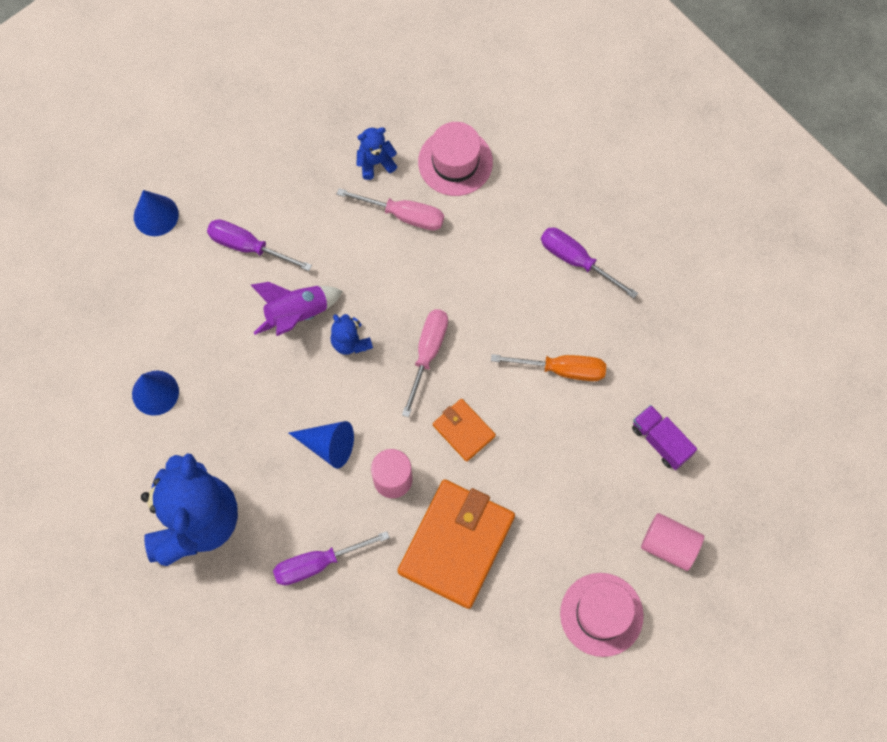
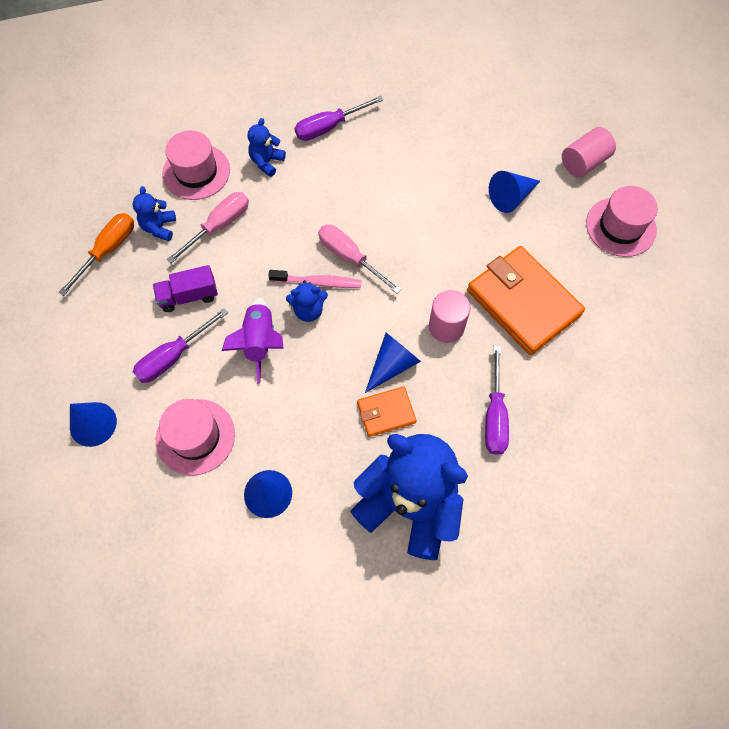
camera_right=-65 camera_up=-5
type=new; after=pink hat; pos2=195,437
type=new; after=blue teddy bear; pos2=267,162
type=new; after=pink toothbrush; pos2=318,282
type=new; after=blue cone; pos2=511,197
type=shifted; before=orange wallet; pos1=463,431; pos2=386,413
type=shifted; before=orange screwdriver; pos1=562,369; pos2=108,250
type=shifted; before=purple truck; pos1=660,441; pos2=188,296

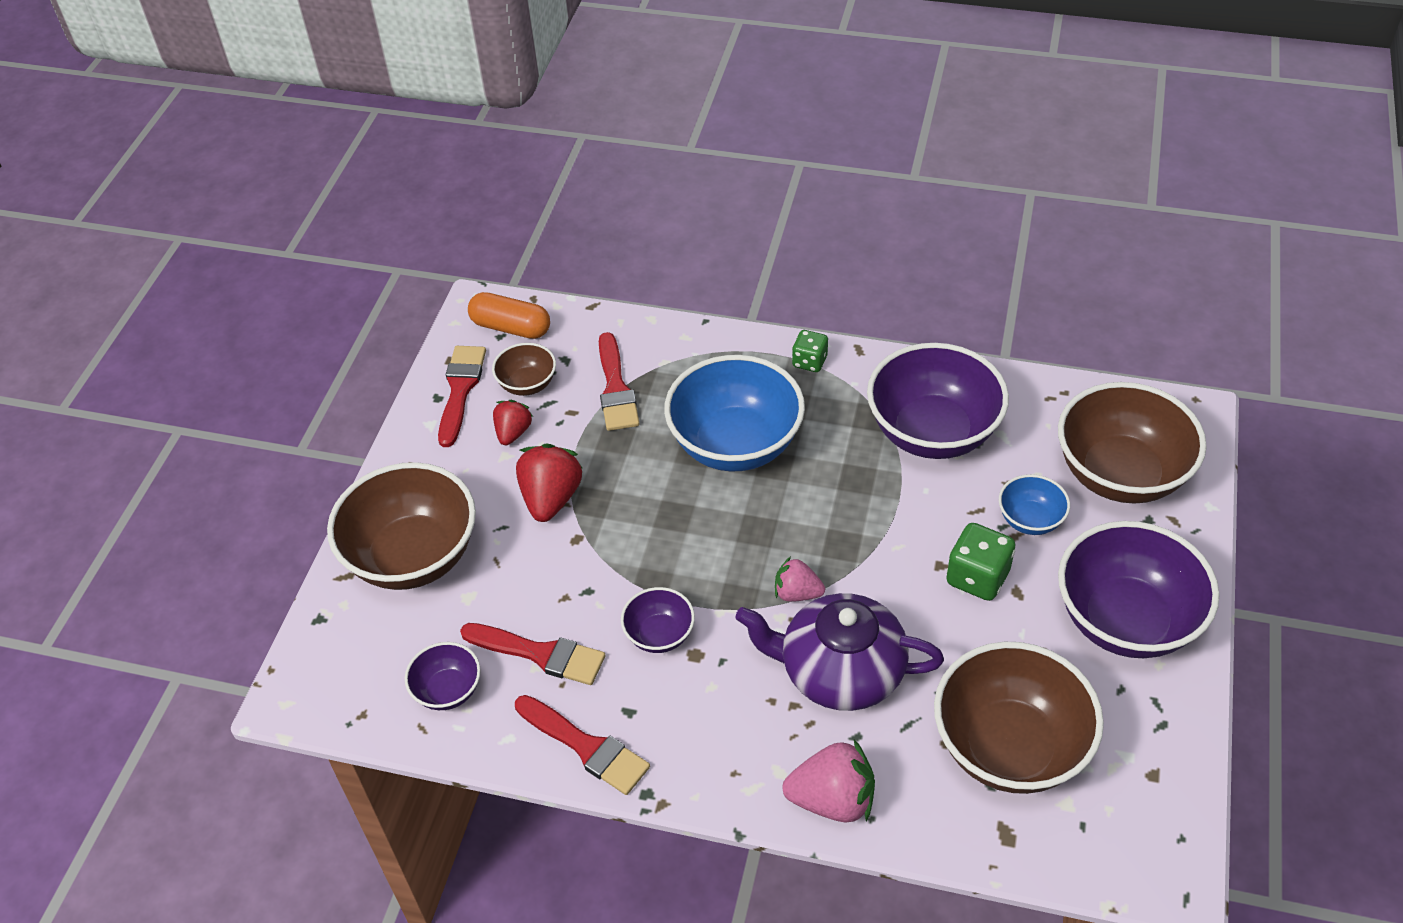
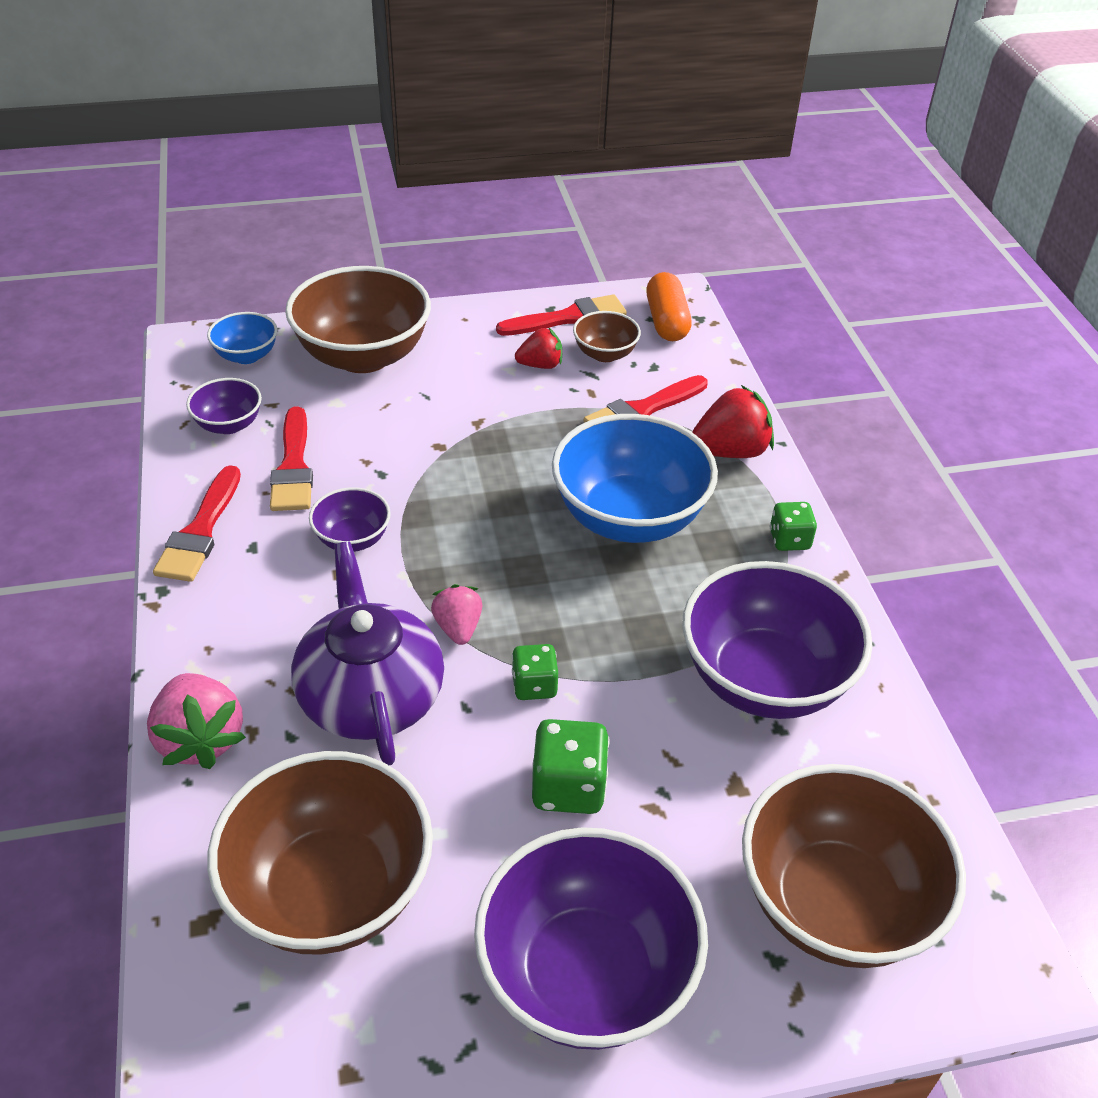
camera_right=60 camera_up=-5
type=new; after=green dice; pos2=534,685
type=shifted; before=red strawberry; pos1=551,498; pos2=730,451
type=shifted; before=blue bowl; pos1=1030,520; pos2=246,356

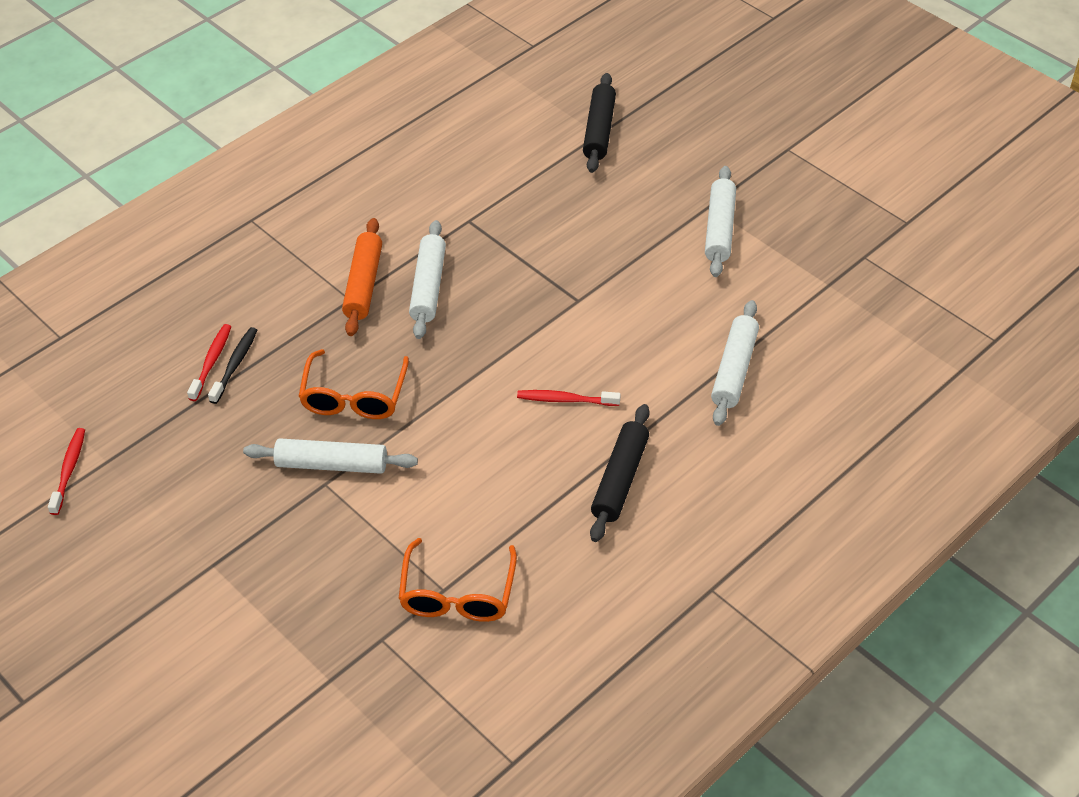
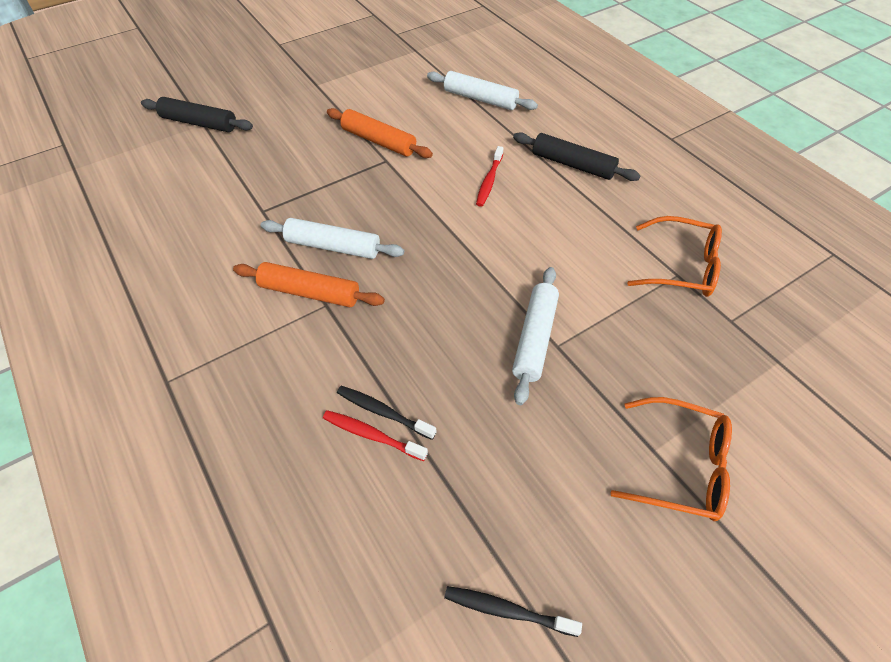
camera_right=-80 camera_up=5
type=gone; before=white rolling pin; pos1=720,229
type=new; after=orange rolling pin; pos2=378,141
type=shifted; before=orange glasses; pos1=354,397; pos2=680,466
type=repainted; before=red toothbrush; after=black toothbrush; pos1=69,470; pos2=507,610

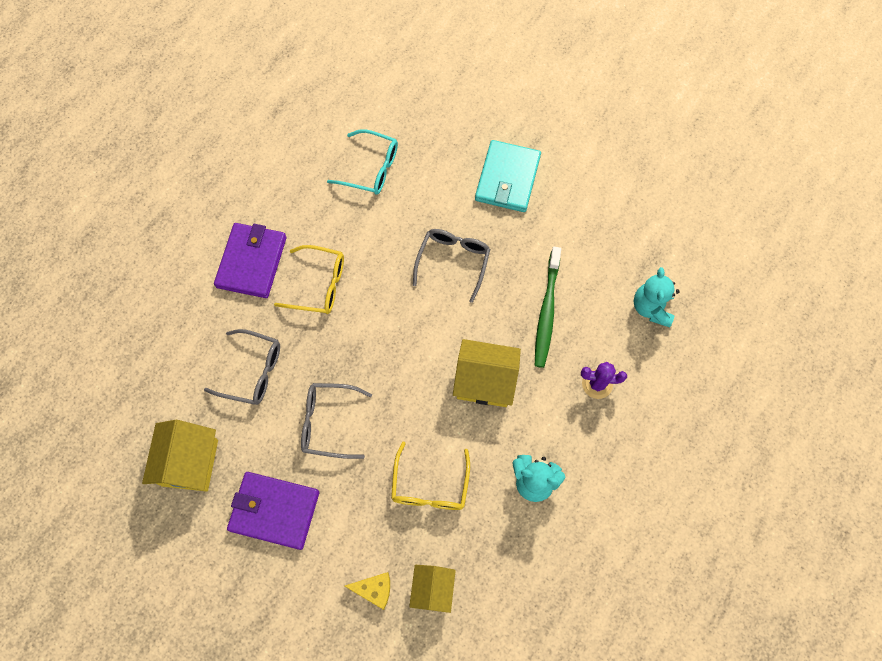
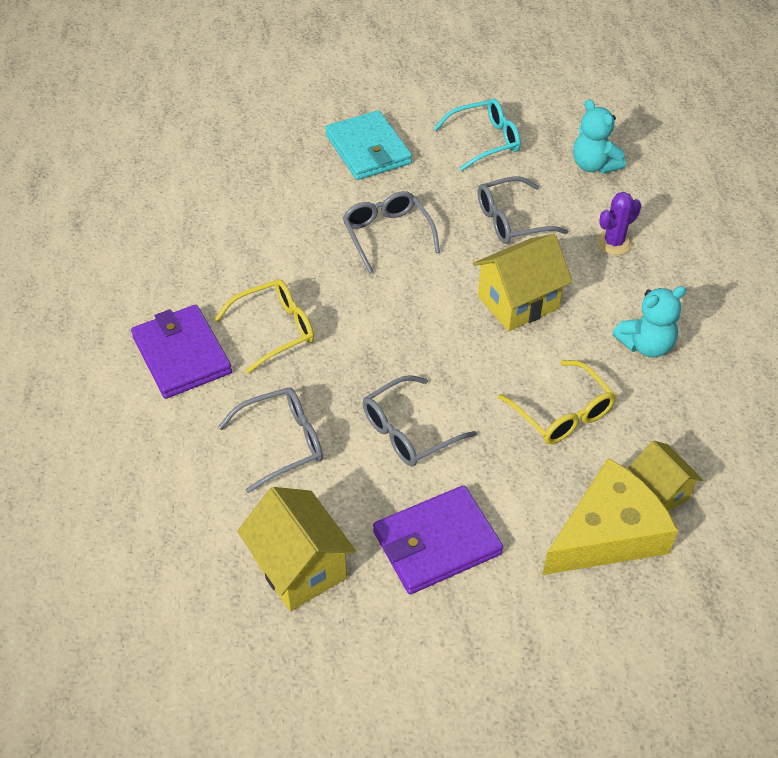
camera_right=-40 camera_up=-20
type=shifted; before=turquoise glasses; pos1=370,168; pos2=484,141
type=swapped; before=green toothbrush; after=grey glasses; pos1=546,312; pos2=512,220
type=scaled; before=yellow cheese; pos1=374,589; pos2=608,533; scale=2.18

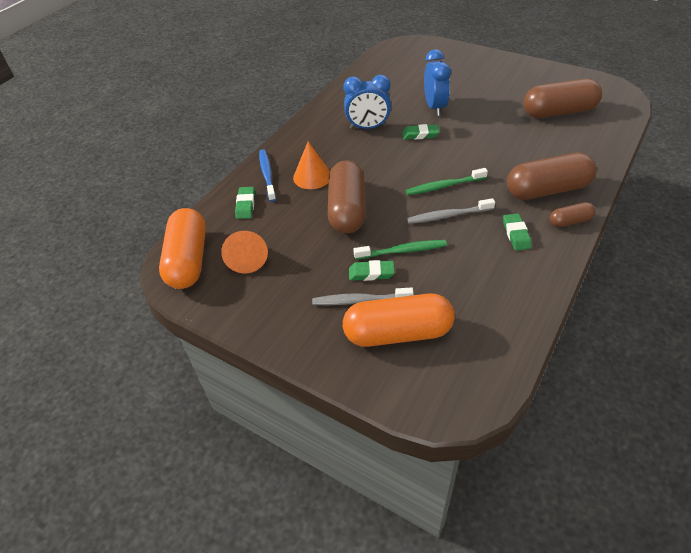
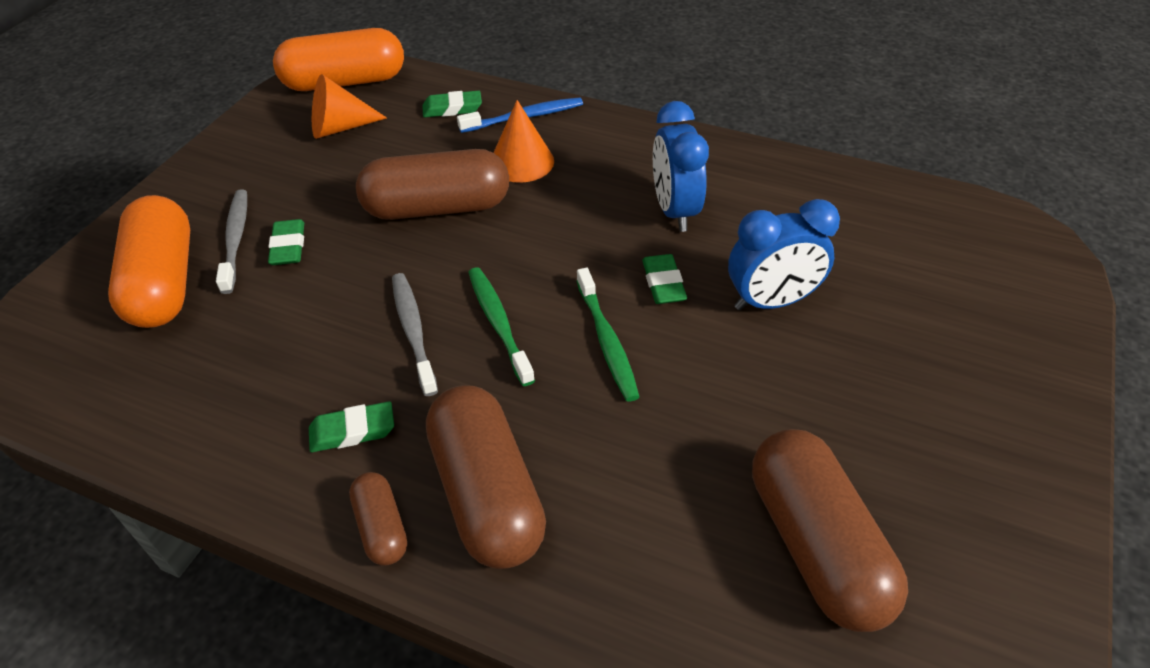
camera_right=80 camera_up=0
type=shifted; before=green toothbrush; pos1=402,251; pos2=607,341

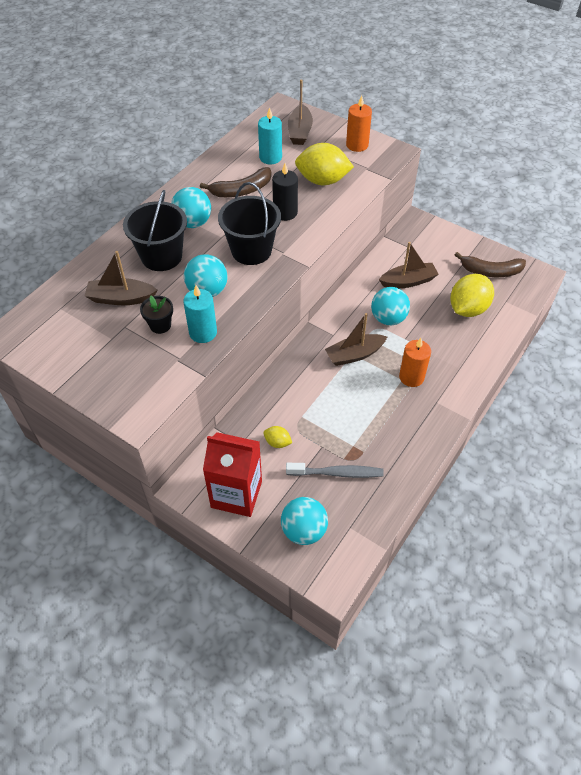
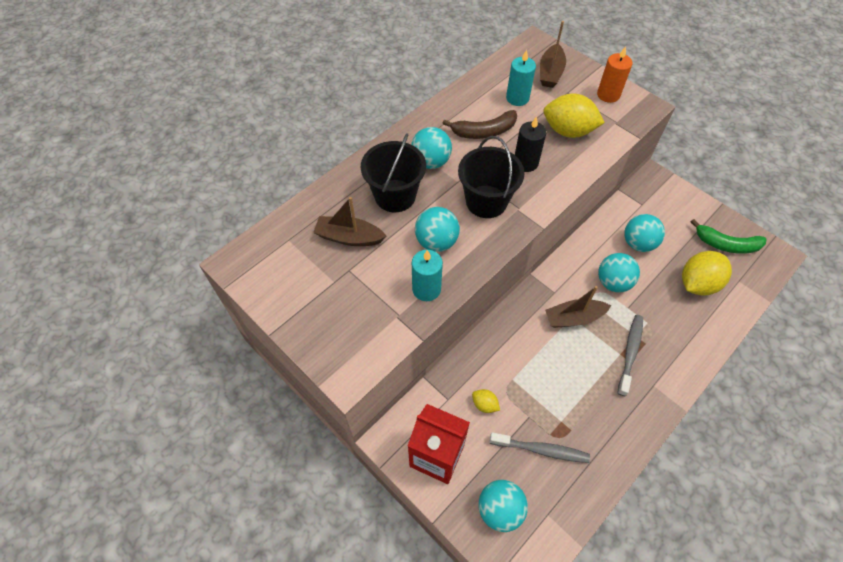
camera_right=10 camera_up=5
type=gone; before=black flower pot; pos1=160,325
type=swapped; before=brown boat; after=turquoise ball; pos1=408,281; pos2=638,243
type=swapped; before=orange candle; after=grey toothbrush; pos1=411,377; pos2=630,353
type=repainted; before=brown banana; after=green banana; pos1=491,271; pos2=726,244

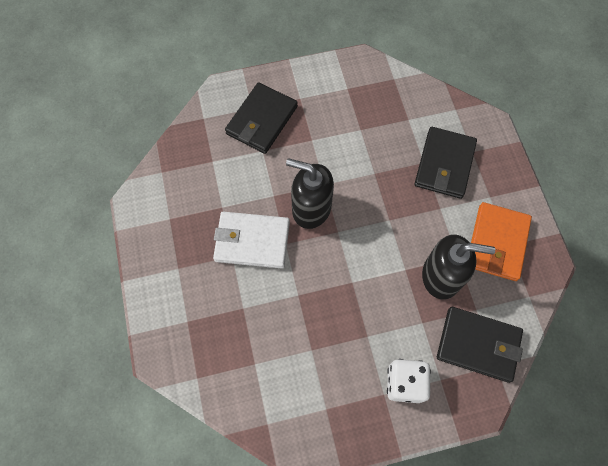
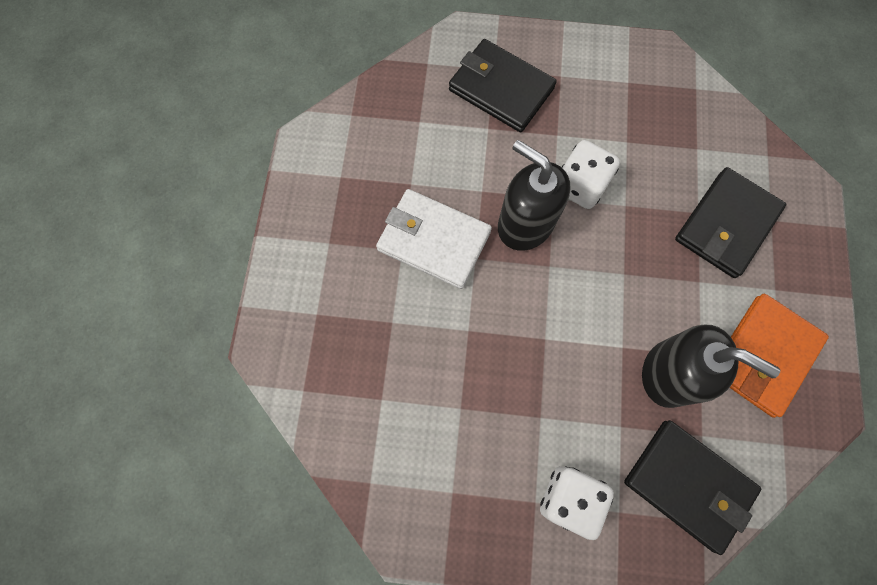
camera_right=20 camera_up=5
type=new; after=white dice; pos2=580,186
type=rotated; before=black wallet; pos1=261,120; pos2=501,89; turn=75

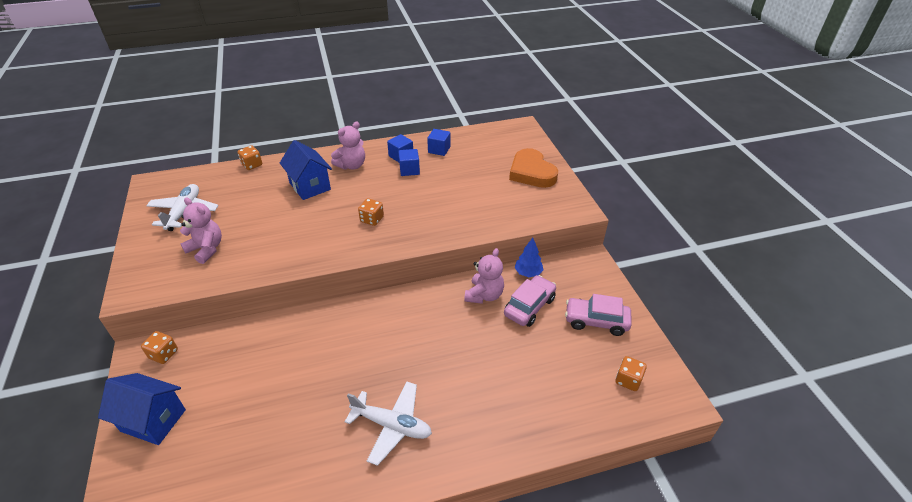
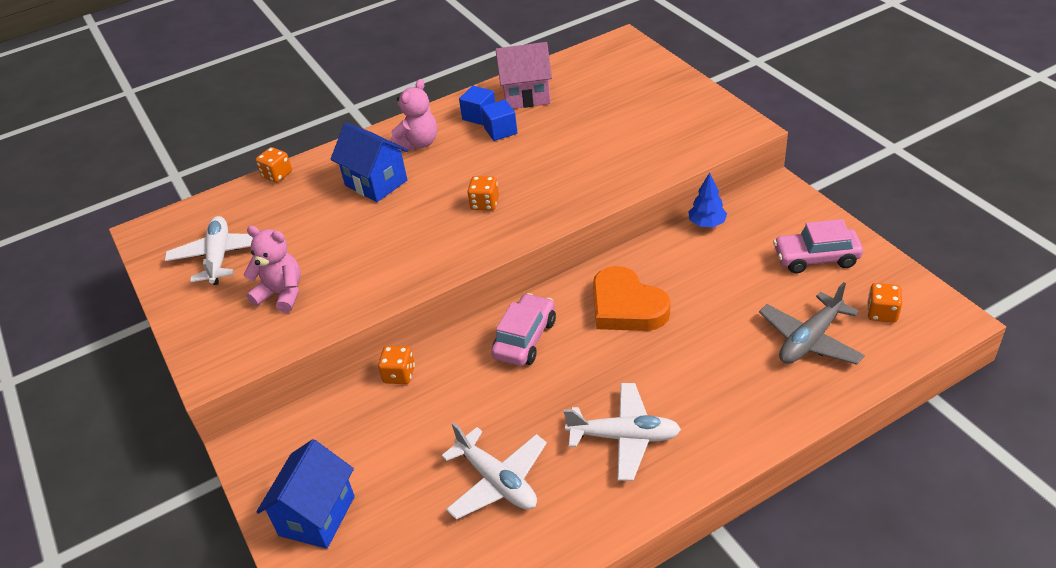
camera_right=-10 camera_up=0
type=gone; before=pink teddy bear; pos1=484,295
type=new; after=white plane; pos2=497,481
type=new; after=grey plane; pos2=810,340
type=shifted; before=orange dice; pos1=163,354; pos2=399,374
type=shifted; before=pink car; pos1=529,306; pos2=525,339
type=shifted; before=orange heart; pos1=531,172; pos2=626,306
type=swapped; before=blue cube; after=pink house; pos1=439,150; pos2=526,96
type=rotated; before=blue house; pos1=153,420; pos2=317,516; turn=-75

